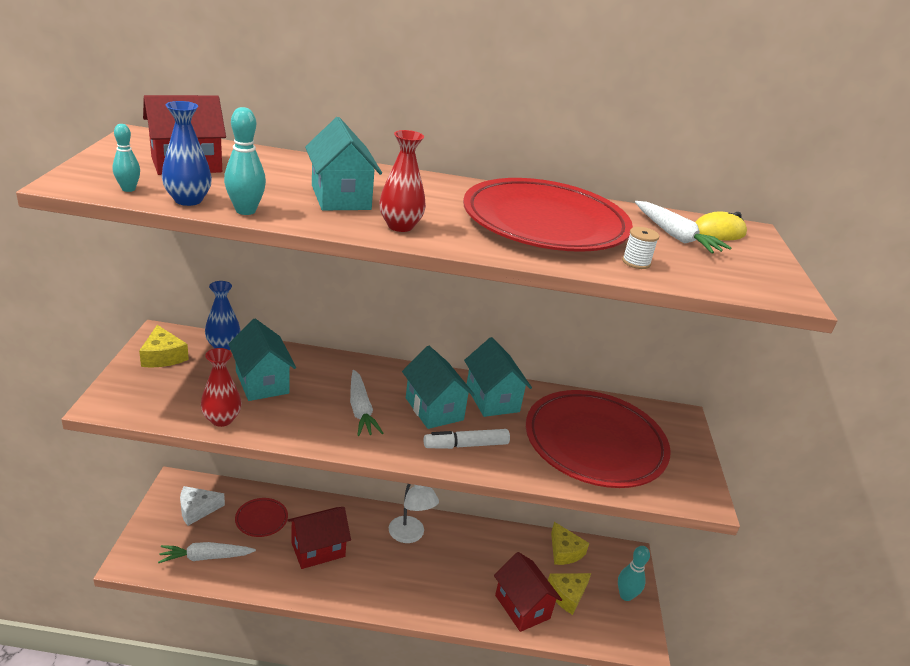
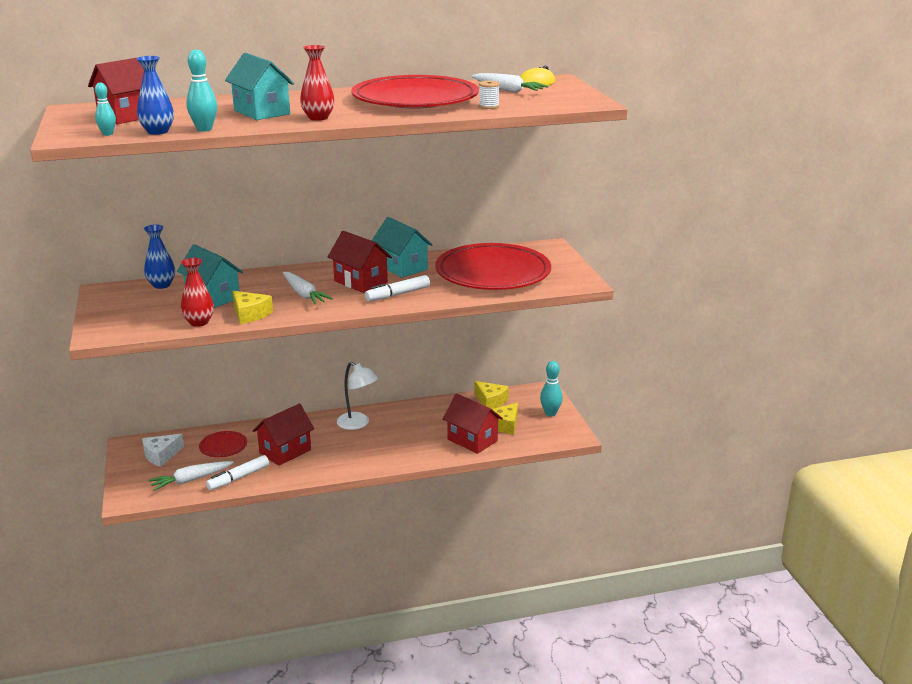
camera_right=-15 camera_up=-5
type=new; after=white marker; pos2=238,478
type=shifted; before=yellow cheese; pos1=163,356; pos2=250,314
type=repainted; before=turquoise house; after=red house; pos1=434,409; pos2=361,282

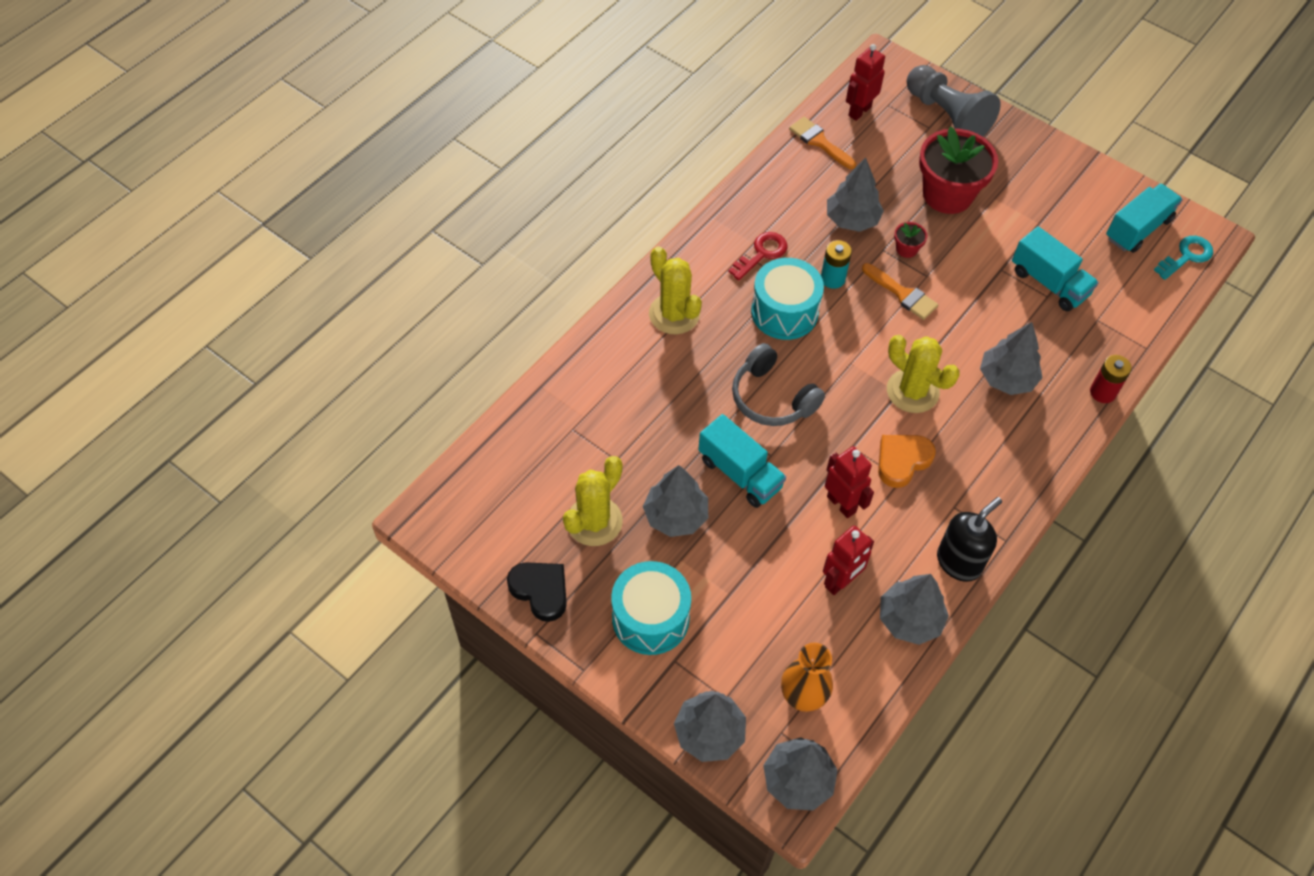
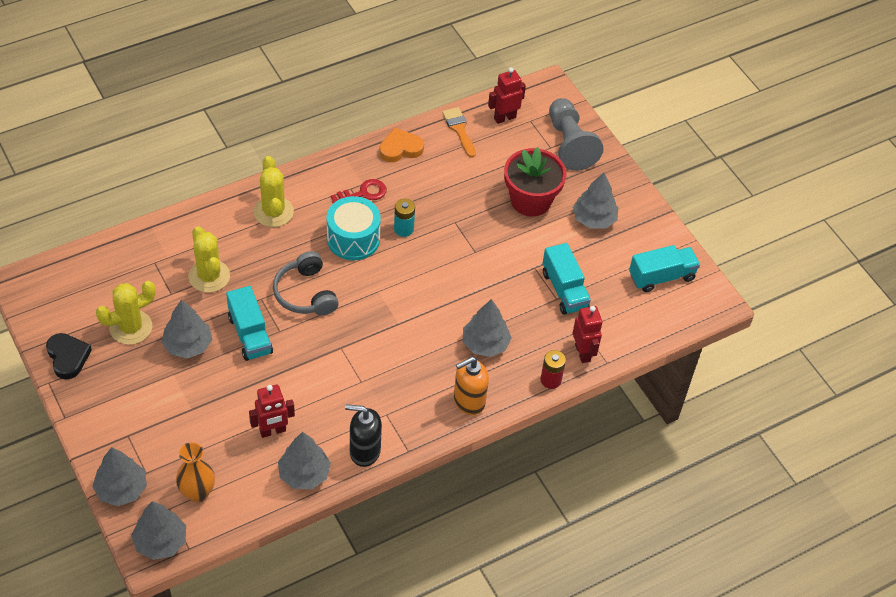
camera_right=20 camera_up=-5
type=gone; before=turquoise drum; pos1=650,618
type=gone; before=orange brush; pos1=902,294
type=gone; before=red flower pot; pos1=906,249
type=gone; before=turquoise key; pos1=1186,256
type=new; after=orange soap dispenser; pos2=468,401
type=shifted; before=red robot; pos1=841,504; pos2=583,352
type=shifted; before=grey tree; pos1=852,220; pos2=594,219
type=shifted; before=orange heart; pos1=902,461; pos2=400,148
type=shifted; before=yellow cactus; pos1=912,391; pos2=209,276
type=rotated; before=black soap dispenser; pos1=959,562; pos2=364,451; turn=-150

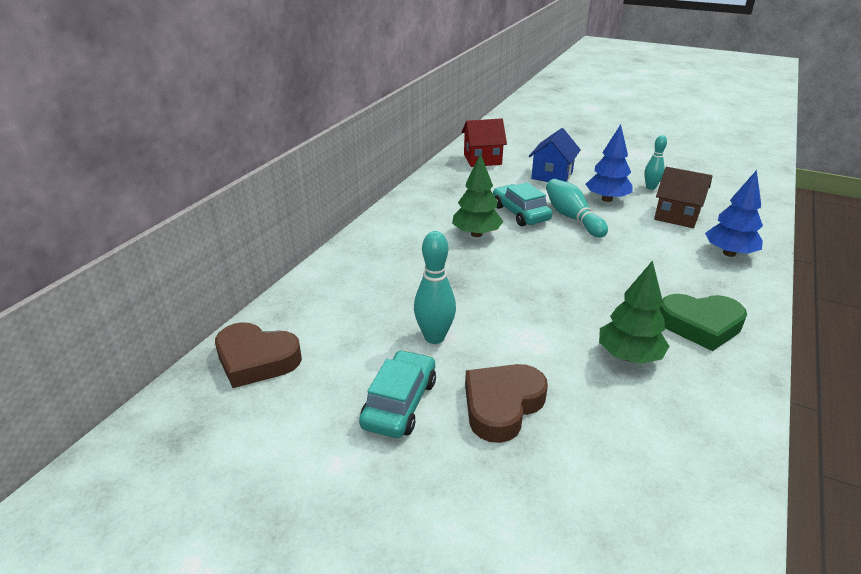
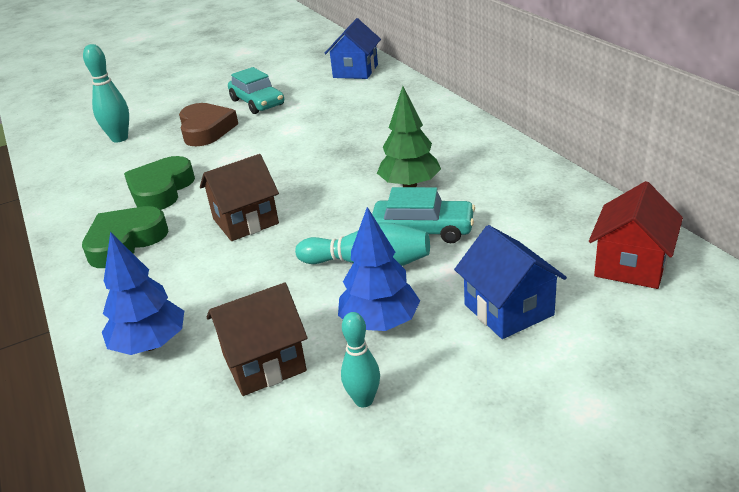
camera_right=130 camera_up=0
type=new; after=brown house; pos2=245,221
type=shifted; before=turquoise bowling pin; pos1=434,337; pos2=119,138
type=swapped; before=brown heart; after=blue house; pos1=256,360; pos2=355,71
type=swapped; before=green tree; after=green heart; pos1=629,356; pos2=161,190

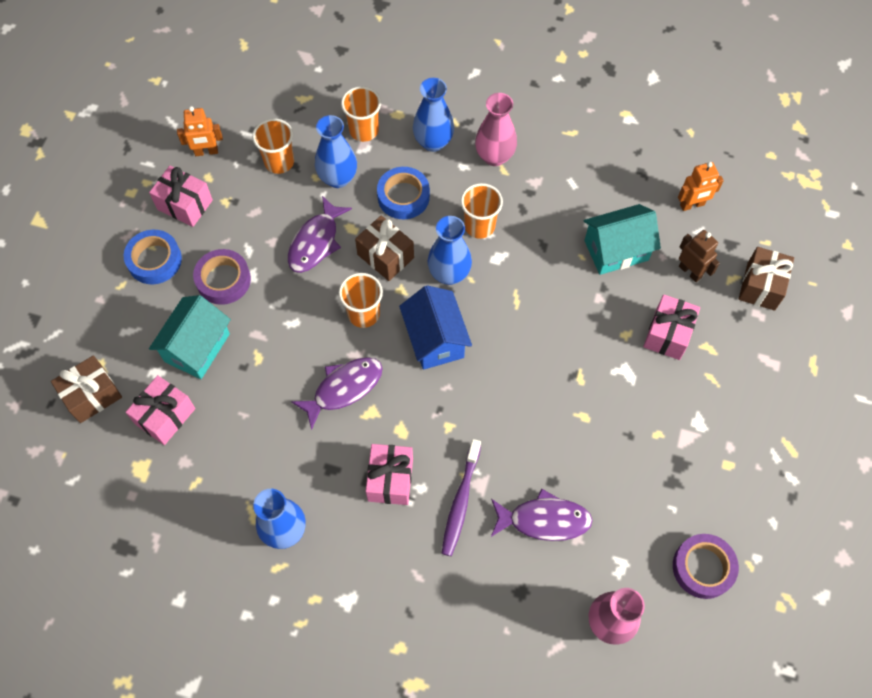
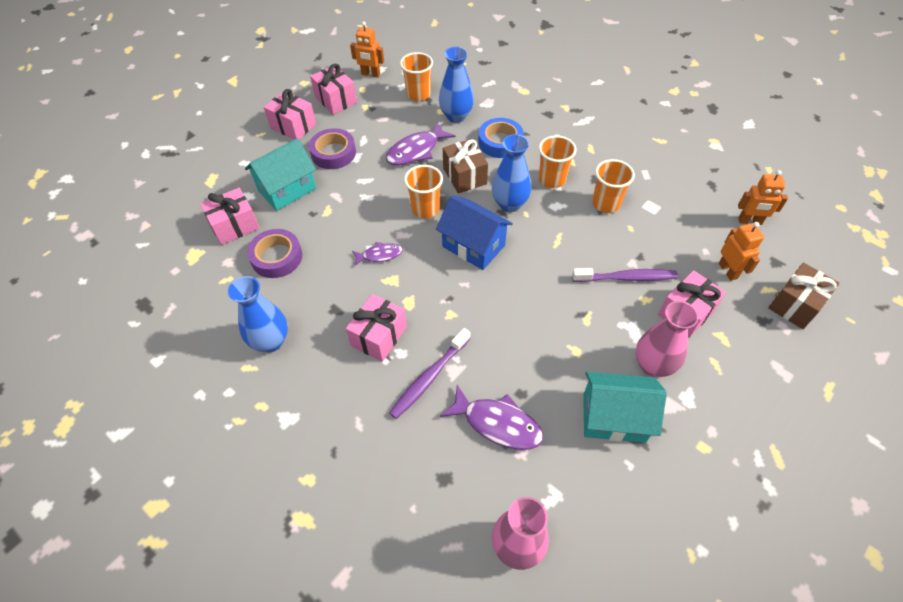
camera_right=25 camera_up=-10
type=gone; before=brown gift; pos1=92,395
type=gone; before=blue vase; pos1=433,142
type=new; after=purple toothbrush; pos2=626,278
type=shifted; before=orange cup; pos1=364,130; pos2=606,204
type=shifted; before=pink vase; pos1=494,156; pos2=653,365
type=shifted; before=turquoise house; pos1=616,250; pos2=614,417
type=shifted; before=purple tape; pos1=703,568; pos2=276,257
type=swapped; before=blue tape; after=pink gift; pos1=154,260; pos2=293,126
type=repainted; before=brown robot; after=orange robot; pos1=690,271; pos2=728,271
type=rotated; before=blue house; pos1=435,339; pos2=473,246; turn=-60
type=scaled; before=purple fish; pos1=344,388; pos2=380,255; scale=0.59

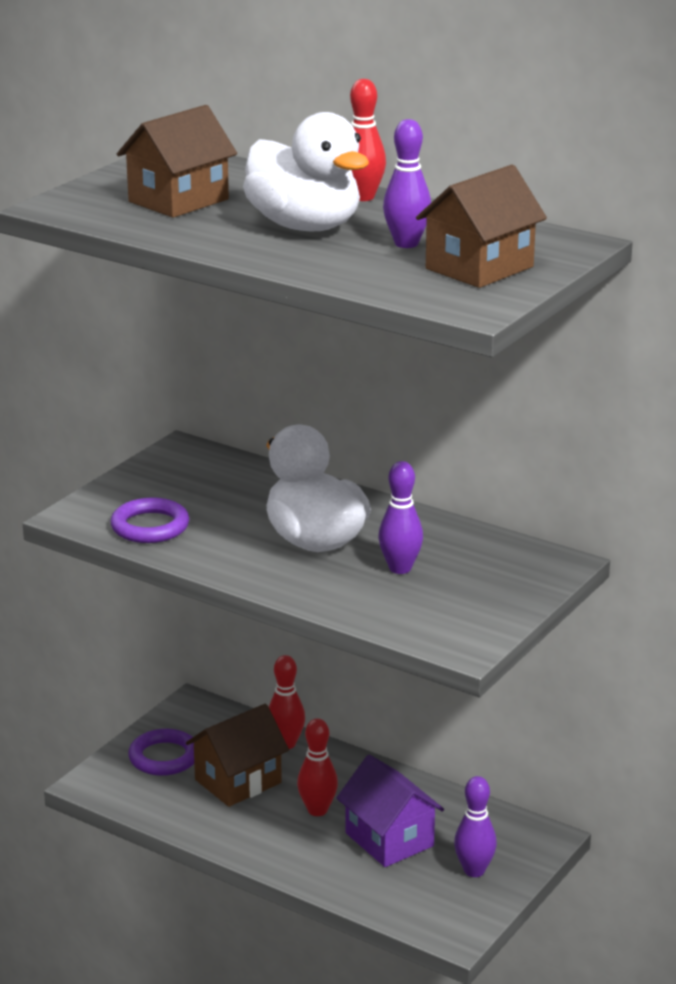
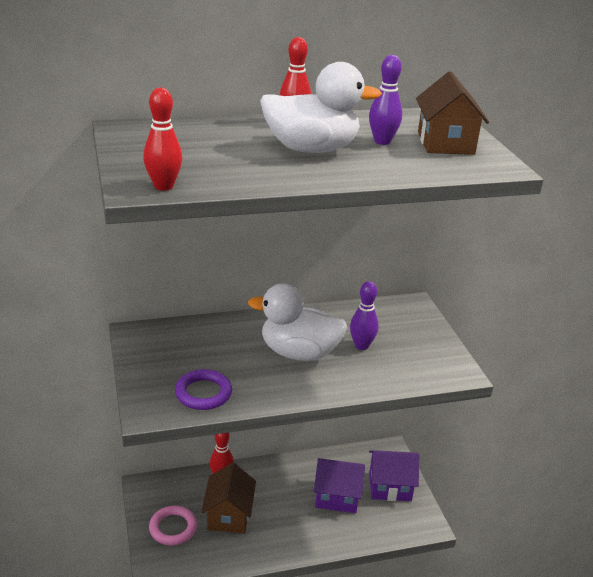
camera_right=-50 camera_up=5
type=gone; before=brown house; pos1=178,200
type=shifted; before=red bowling pin; pos1=317,810; pos2=163,186
type=swapped; before=purple bowling pin; after=purple house; pos1=474,870; pos2=390,487
type=repainted; before=purple ring; after=pink ring; pos1=164,757; pos2=173,528

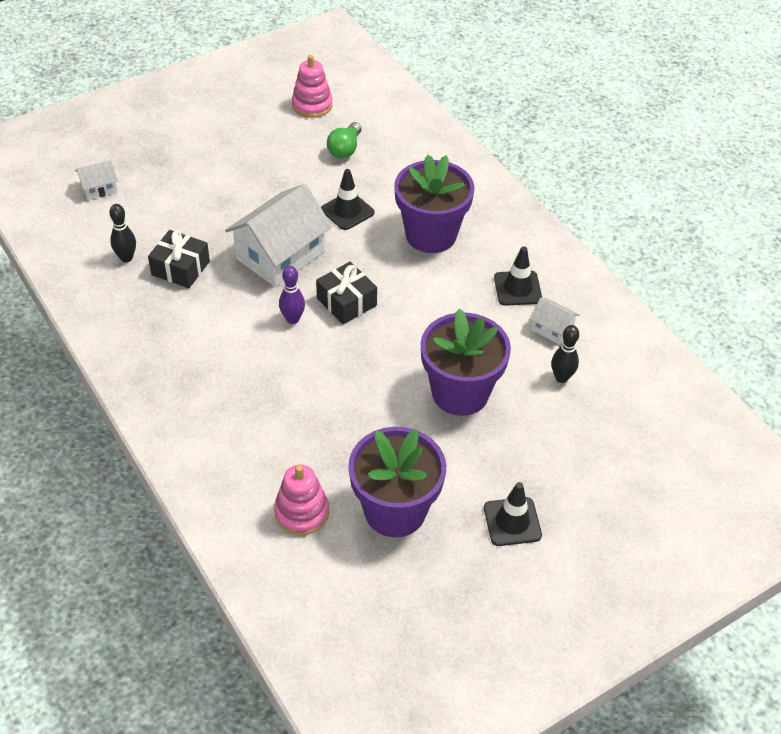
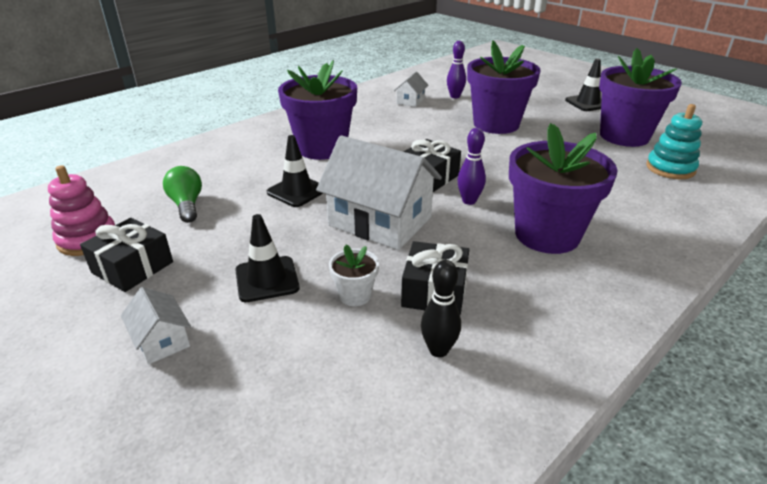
camera_right=-100 camera_up=-15
type=new; after=black gift; pos2=132,267
type=new; after=white flower pot; pos2=355,295
type=new; after=purple flower pot; pos2=547,235
type=shifted; before=white house; pos1=99,188; pos2=162,340
type=shifted; before=black traffic cone; pos1=517,288; pos2=267,279
type=repainted; before=pink stacking toy; after=turquoise stacking toy; pos1=301,512; pos2=670,168
type=repainted; before=black bowling pin; after=purple bowling pin; pos1=561,377; pos2=455,96
type=rotated; before=green light bulb; pos1=345,149; pos2=187,205; turn=-120

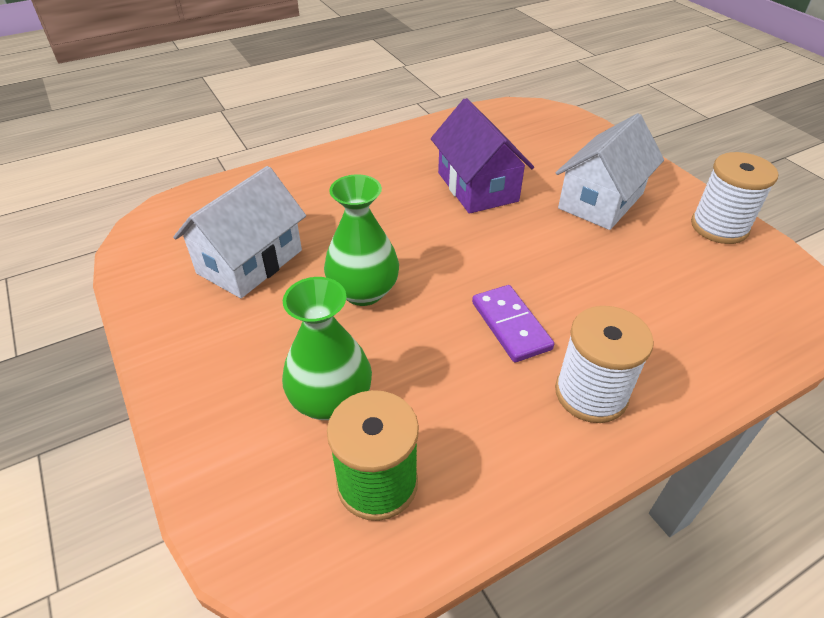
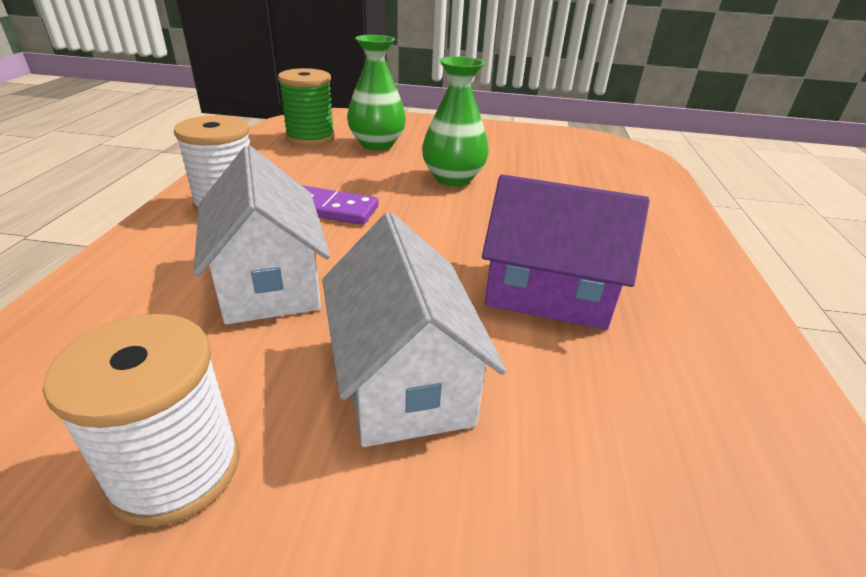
camera_right=125 camera_up=-10
type=shifted; before=white house; pos1=250,262; pos2=269,282

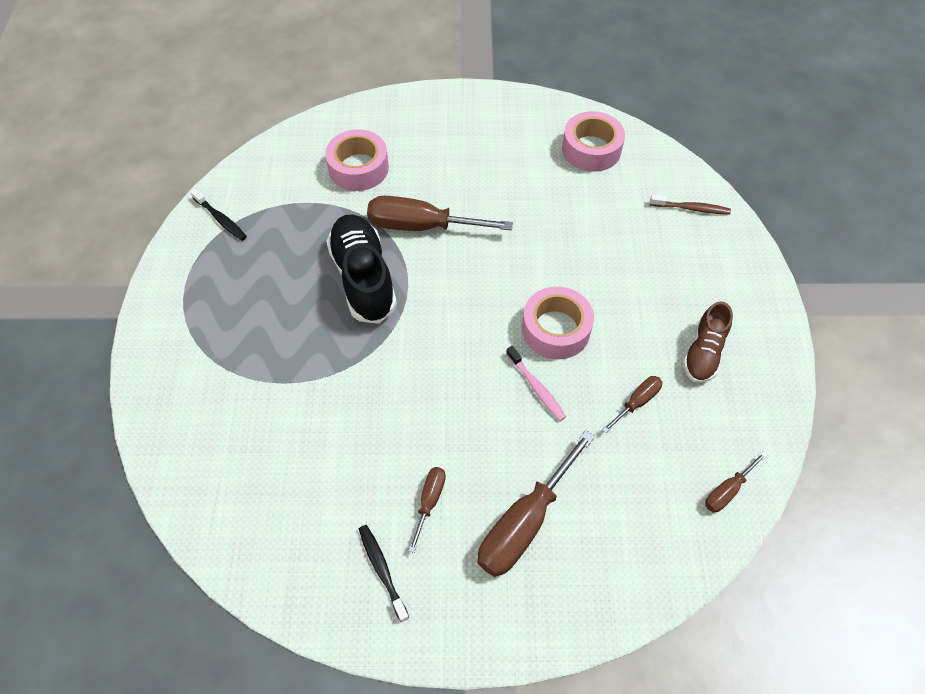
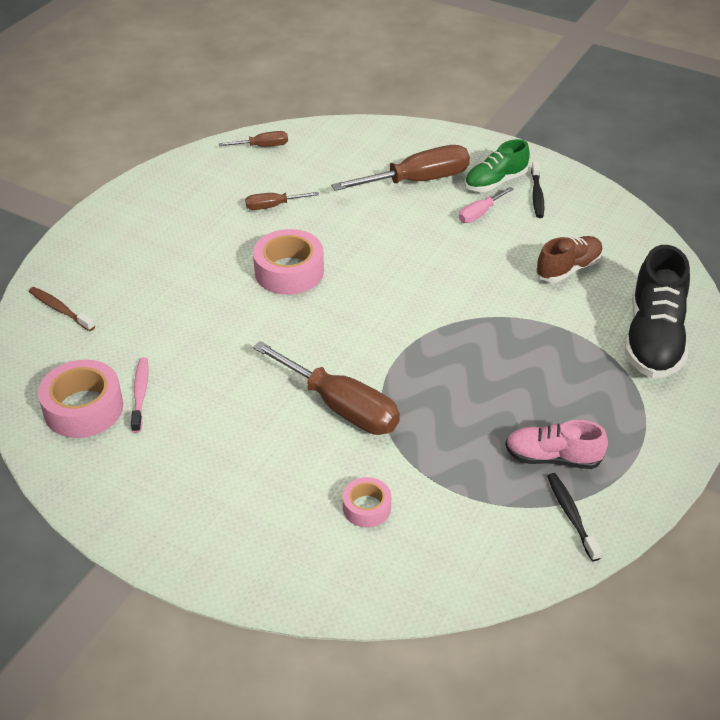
camera_right=-150 camera_up=-15
type=new; after=green shoe; pos2=495,182
type=new; after=pink shoe; pos2=552,458
type=shifted; before=black shoe; pos1=363,278; pos2=653,338
type=shifted; before=pink toothbrush; pos1=536,387; pos2=140,394
type=shifted; before=brown shoe; pos1=703,353; pos2=568,269
type=repainted; before=brown screwdriver; after=pink screwdriver; pos1=429,501; pos2=479,213
type=scaled; before=pink tape; pos1=358,168; pos2=366,507; scale=0.57

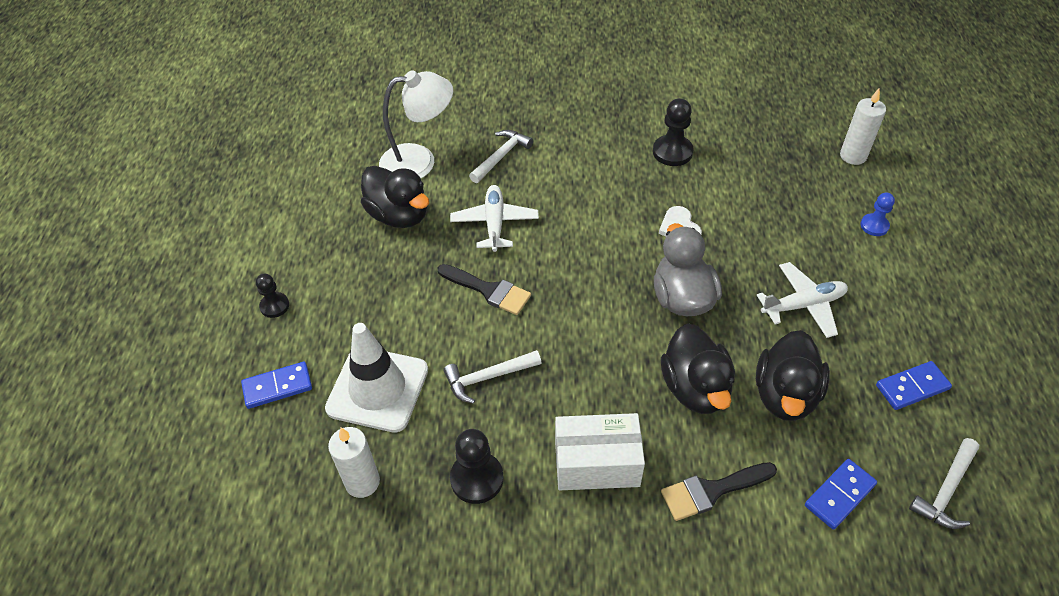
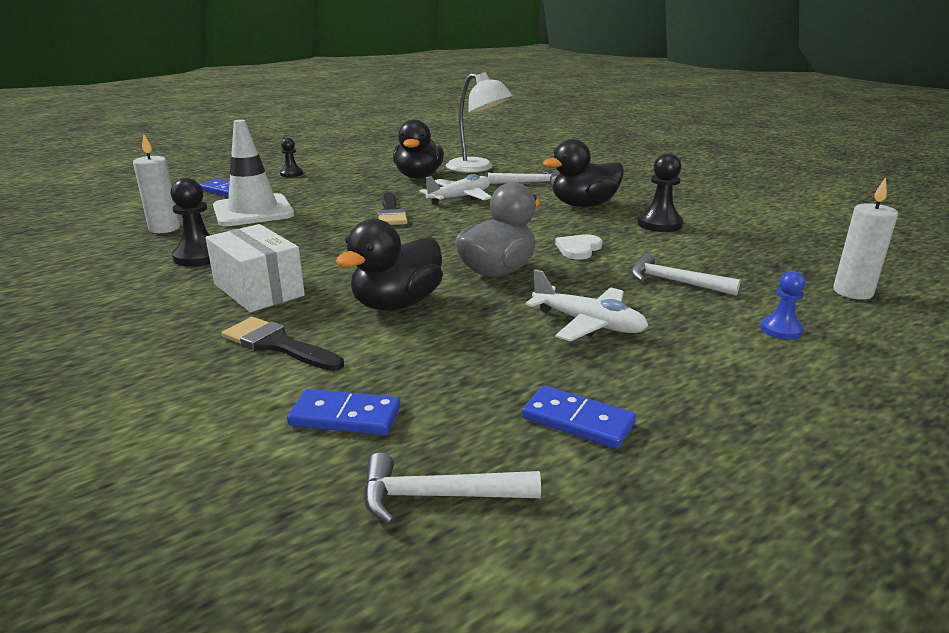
camera_right=50 camera_up=-25
type=shifted; before=white hammer; pos1=487,378; pos2=674,282
type=shifted; before=black duck; pos1=785,395; pos2=583,205

